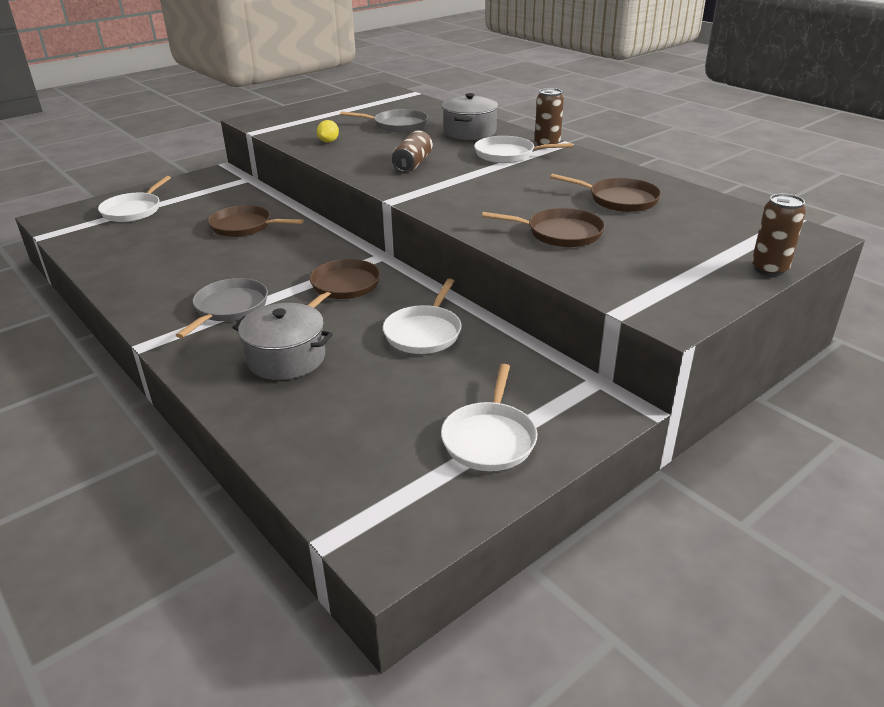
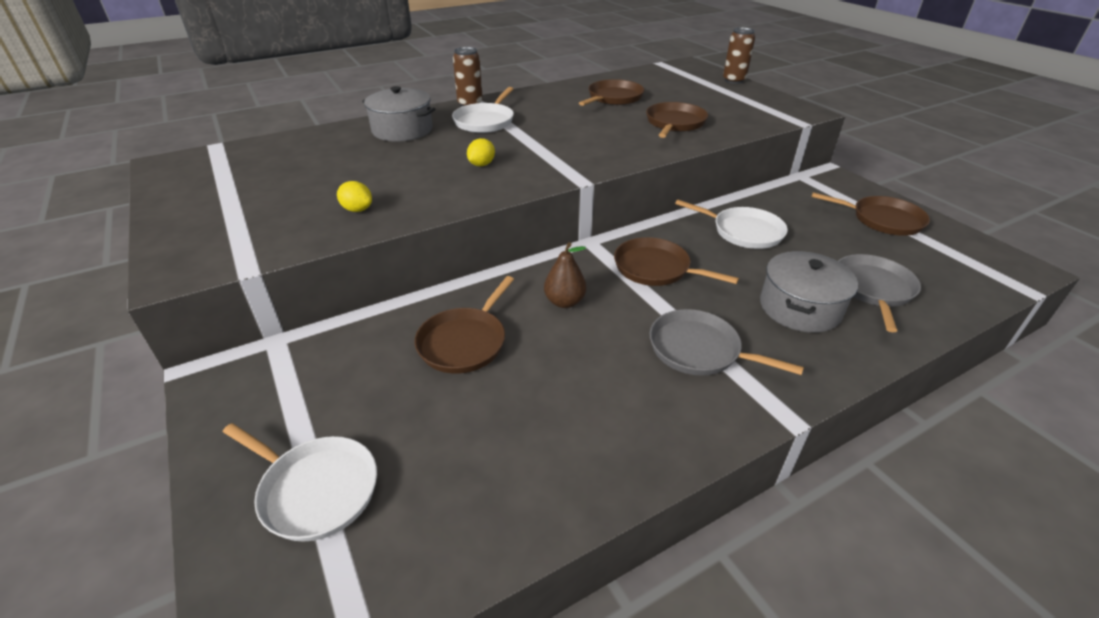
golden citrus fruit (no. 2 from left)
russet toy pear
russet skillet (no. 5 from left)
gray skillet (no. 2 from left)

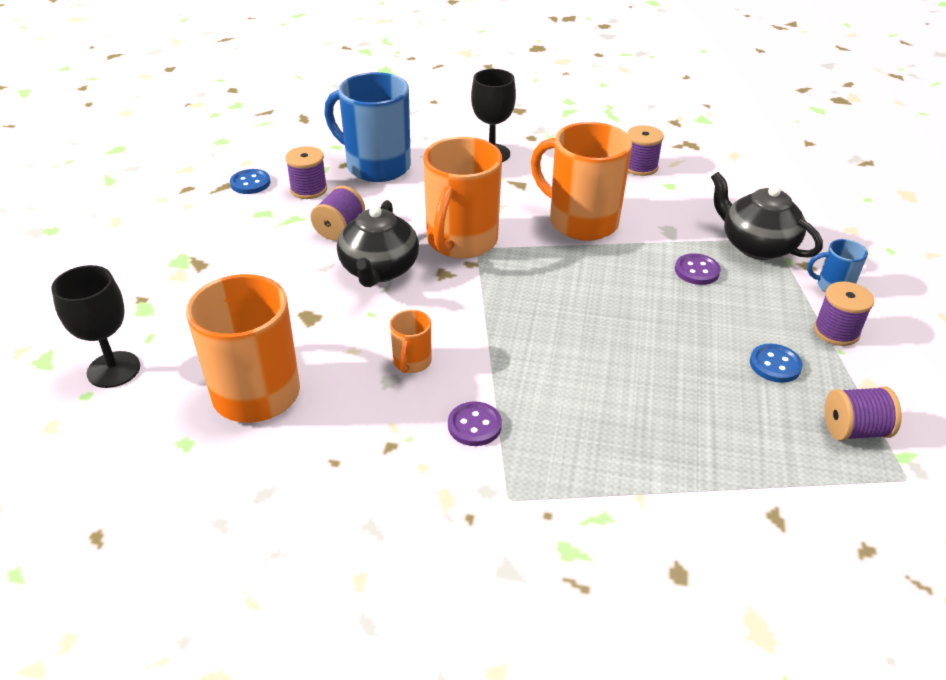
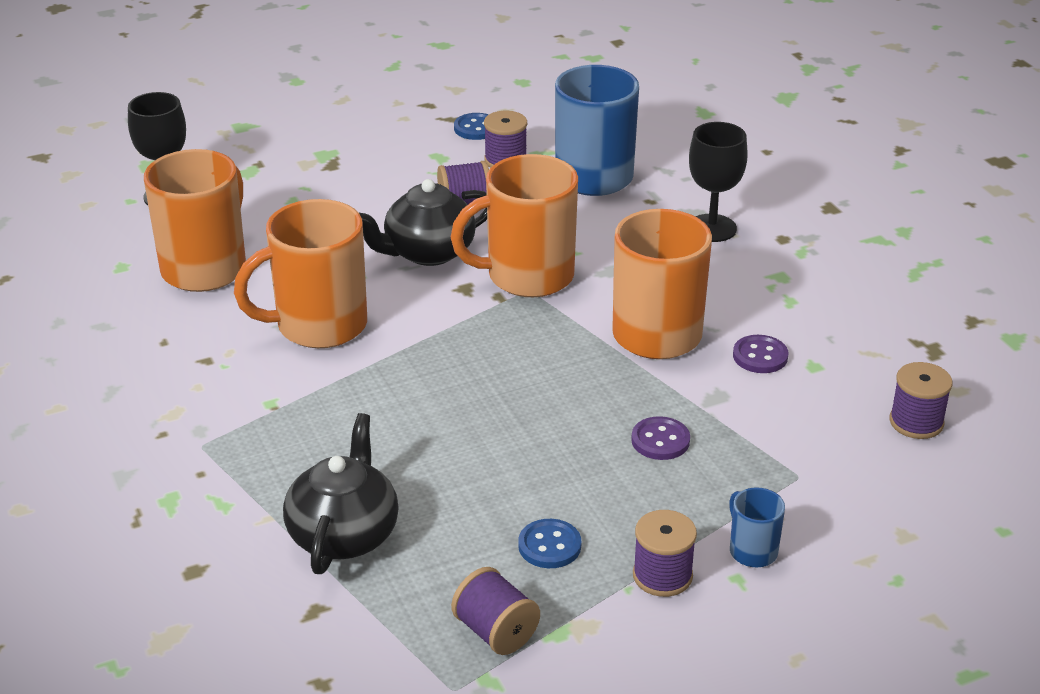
orange tea mug (no. 2 from left)
black china teapot (no. 1 from left)
purple button (no. 2 from left)
purple reel of thread (no. 5 from left)

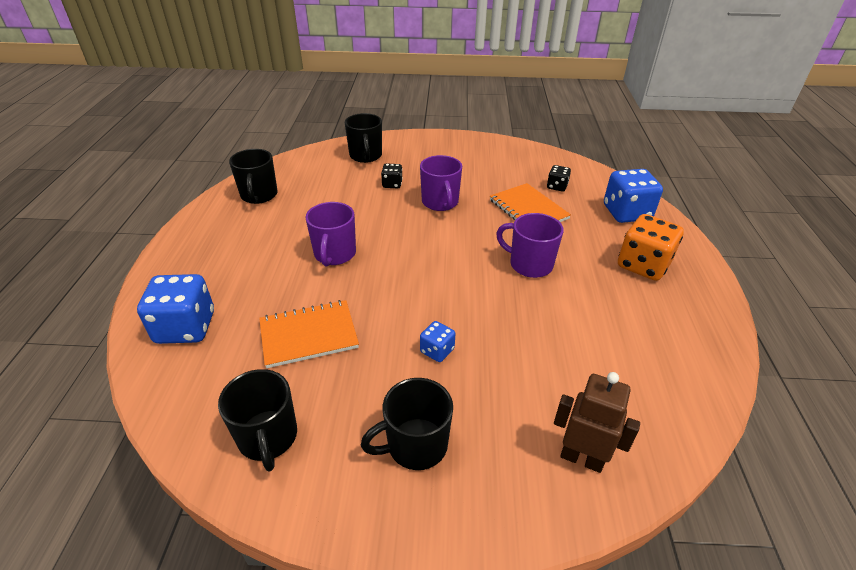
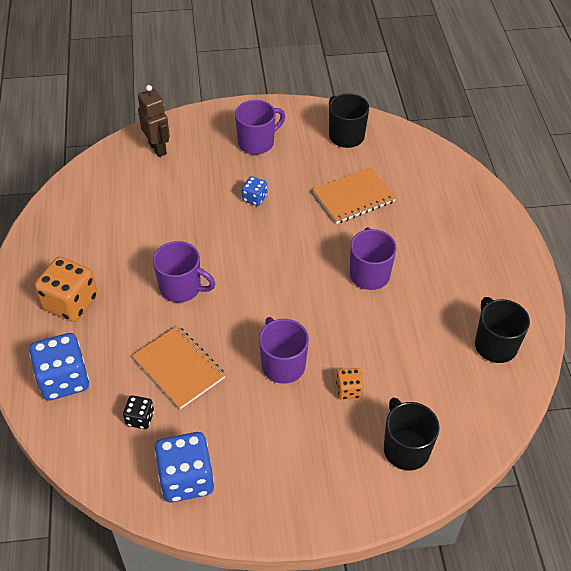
russet toy robot
cobalt dice (no. 2 from left)
purple tea mug (no. 2 from left)
orange dice (no. 2 from left)

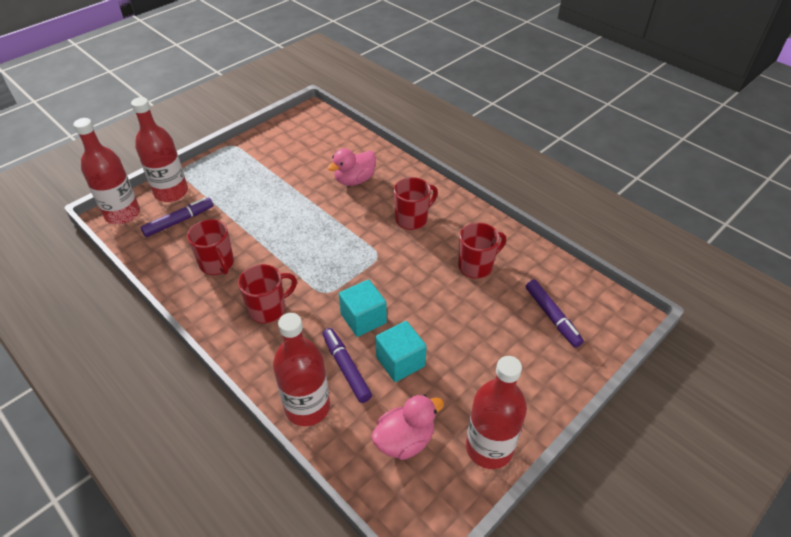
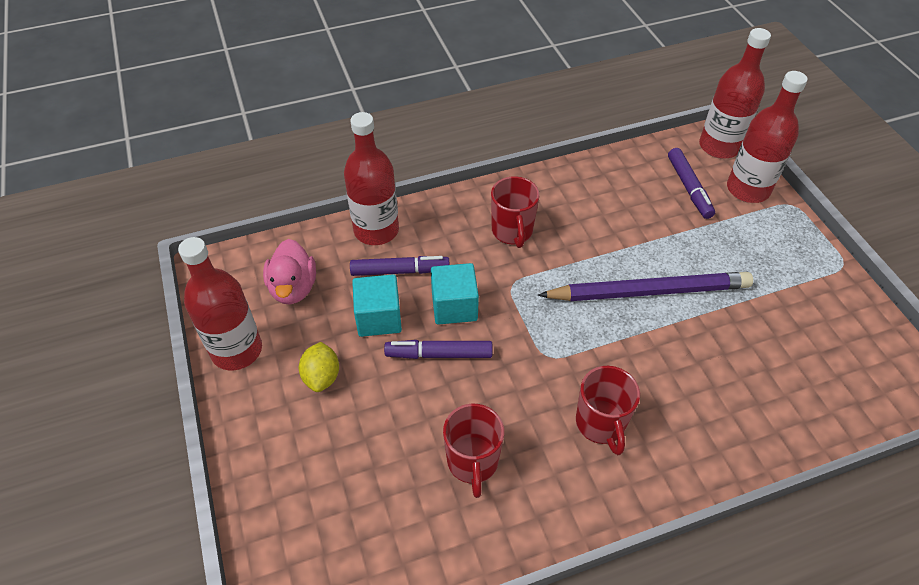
golden citrus fruit
purple marker pen (no. 2 from left)
purple lead pencil
crimson tea mug (no. 1 from left in the first image)
rosy duck (no. 1 from left in the first image)

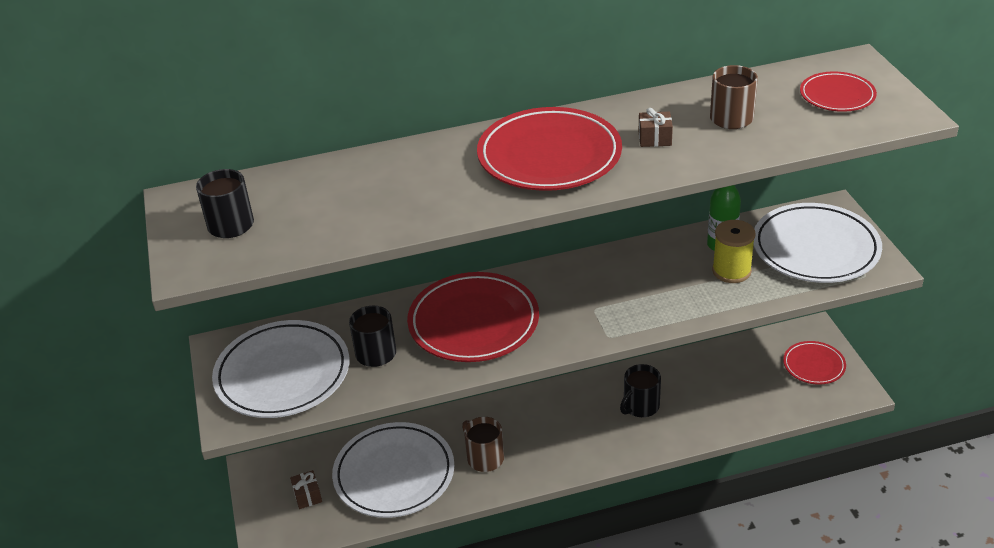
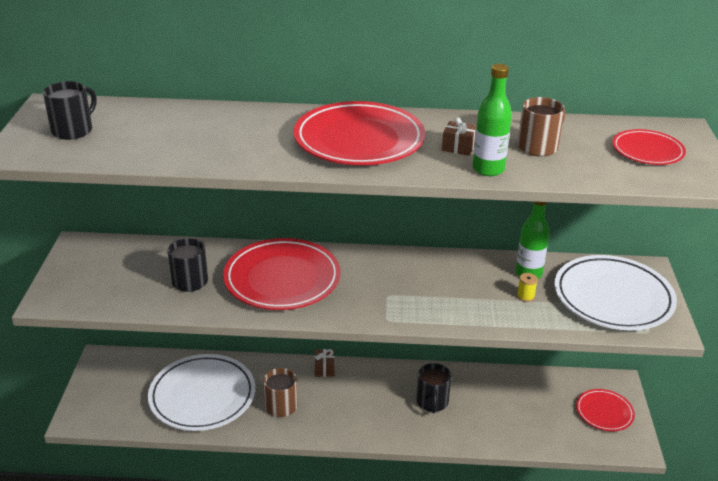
russet wrapped gift (no. 1 from left)
black tea mug (no. 3 from left)
green drink bottle (no. 1 from left)
golden reel of thread
white flat dish (no. 1 from left in the first image)

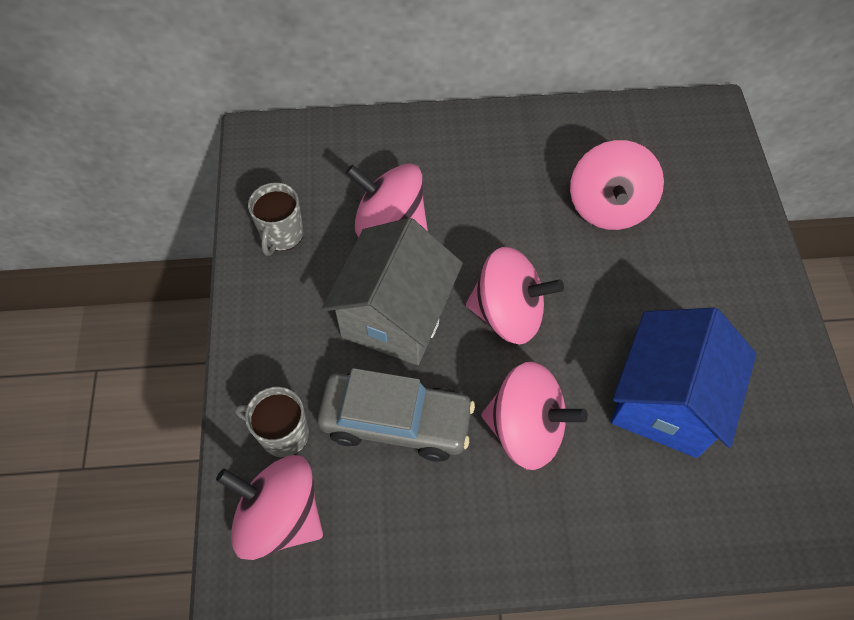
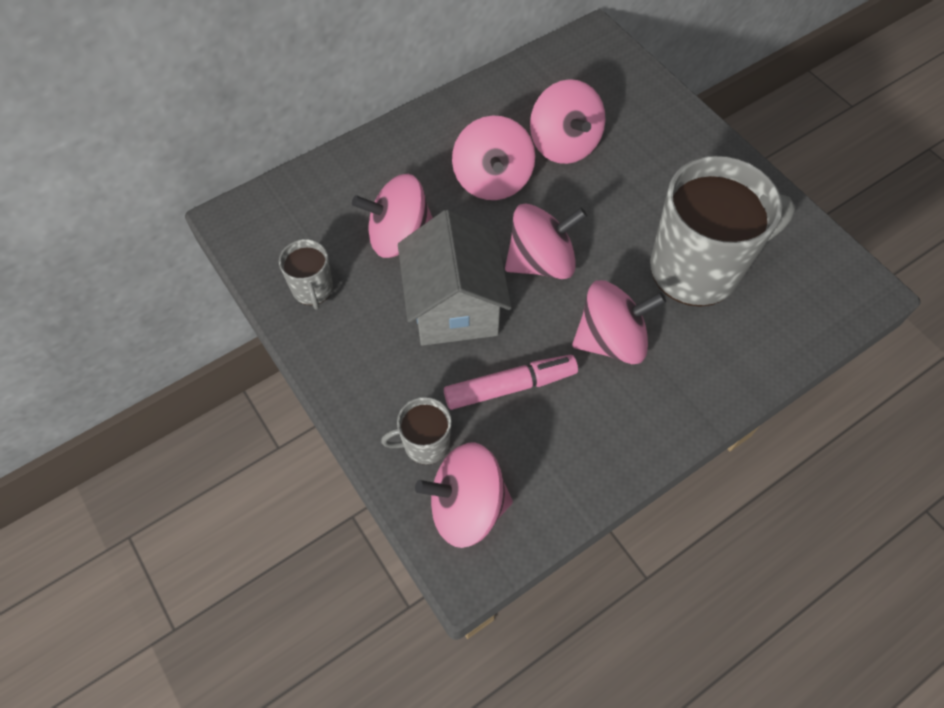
rosy marker pen
rosy toy top (no. 3 from left)
gray tea mug (no. 3 from left)

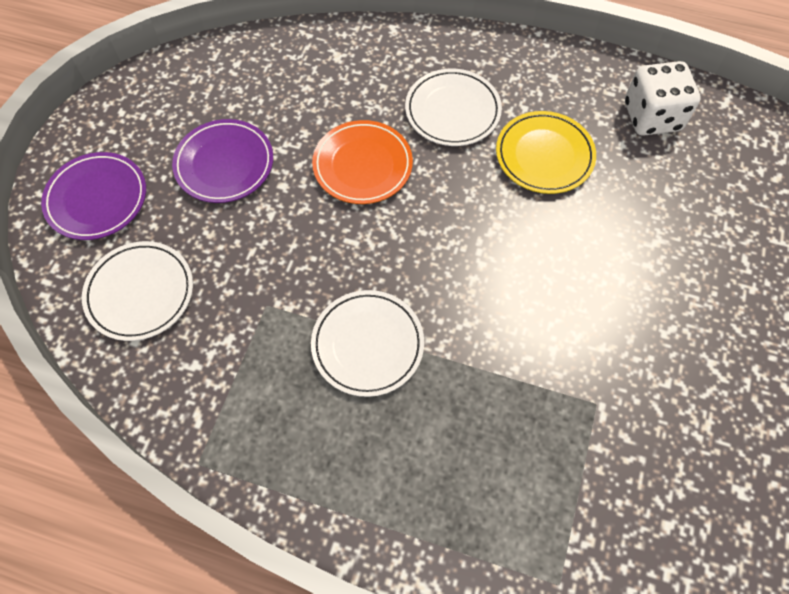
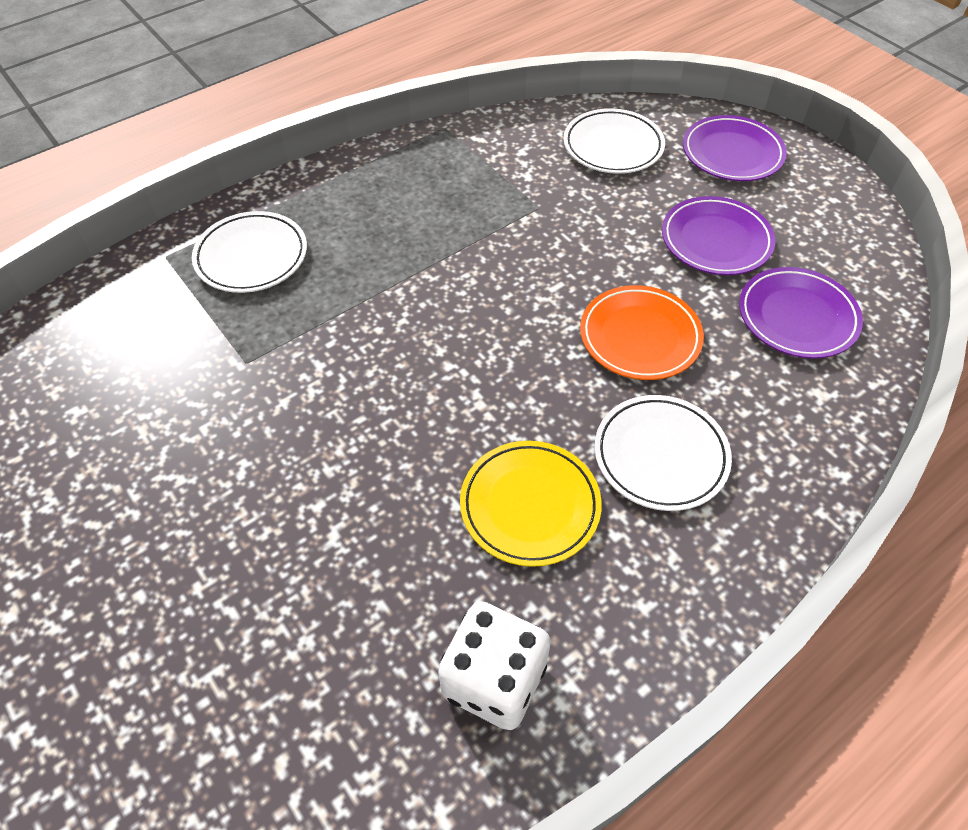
white flat dish (no. 1 from left)
purple flat dish (no. 3 from left)

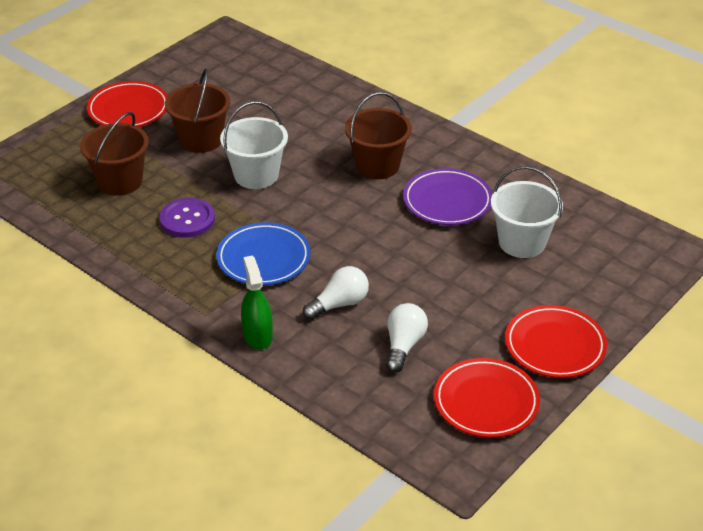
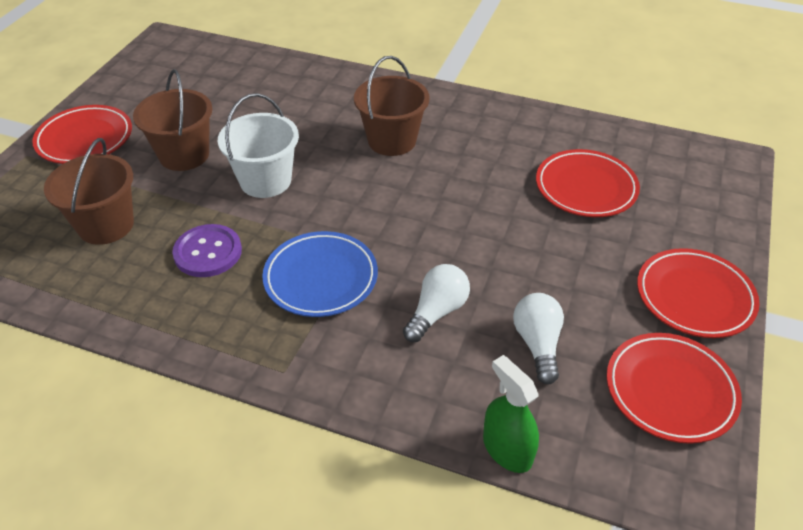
green spray cleaner
crimson flat dish (no. 2 from left)
purple flat dish

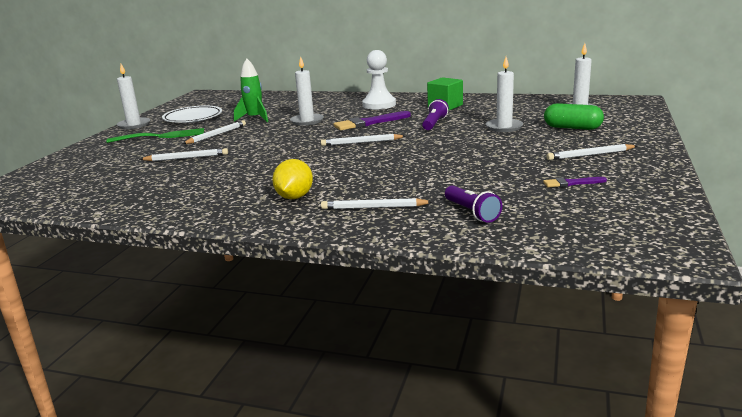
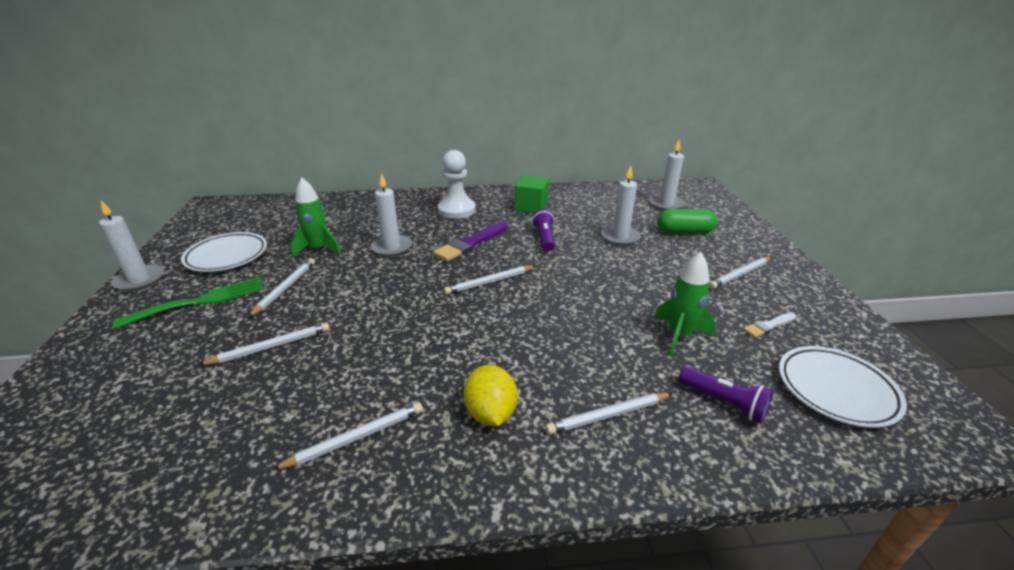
white lead pencil (no. 3 from left)
green rocket (no. 2 from left)
white brush
white flat dish (no. 2 from left)

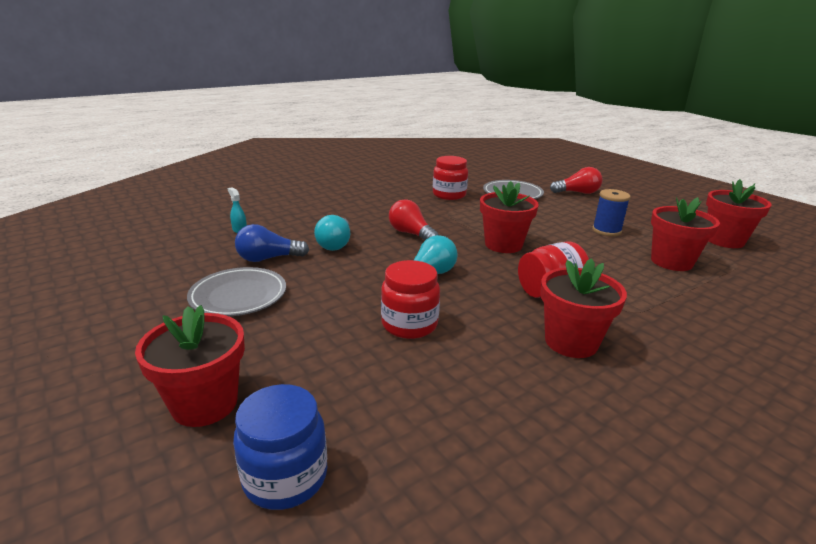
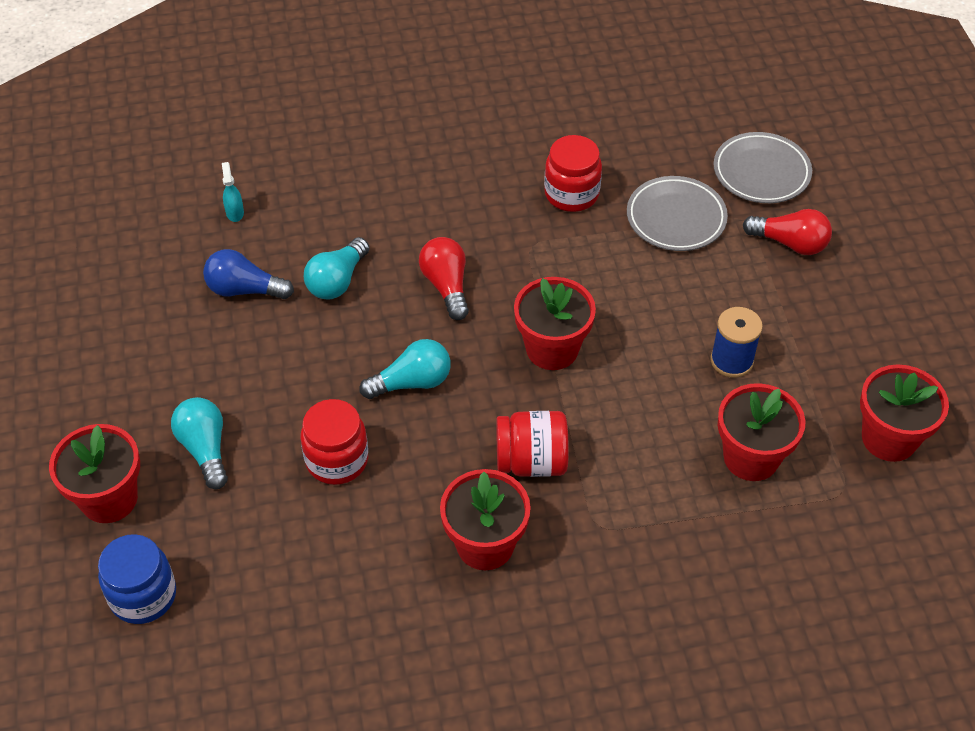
aqua light bulb (no. 1 from left)
gray flat dish (no. 2 from left)

